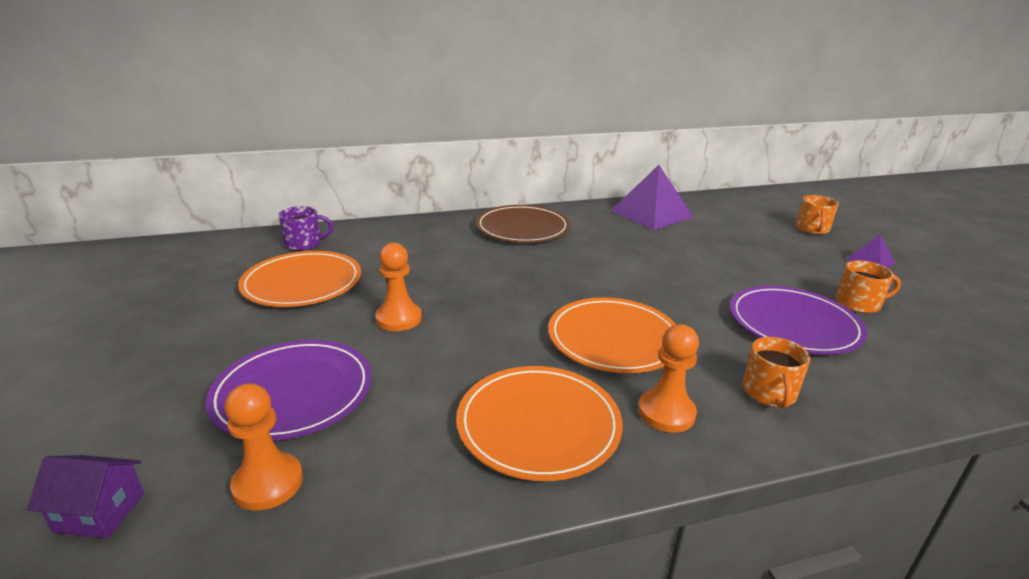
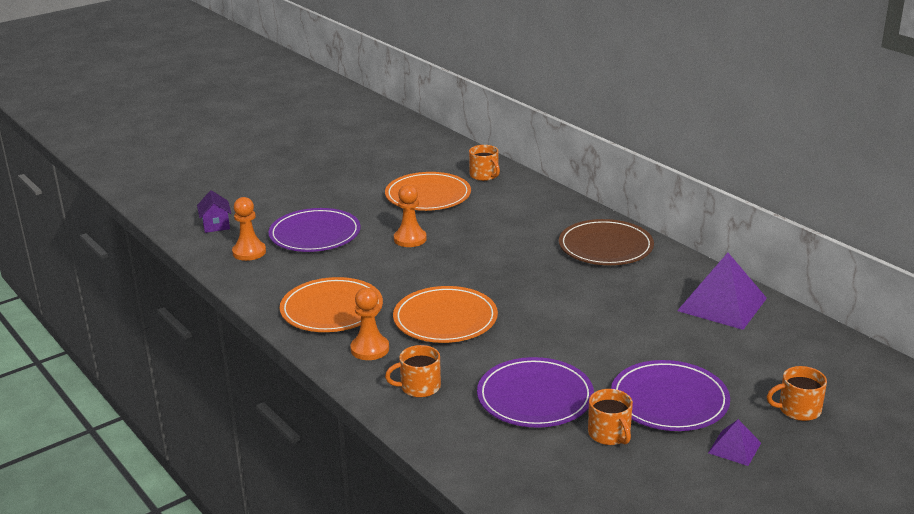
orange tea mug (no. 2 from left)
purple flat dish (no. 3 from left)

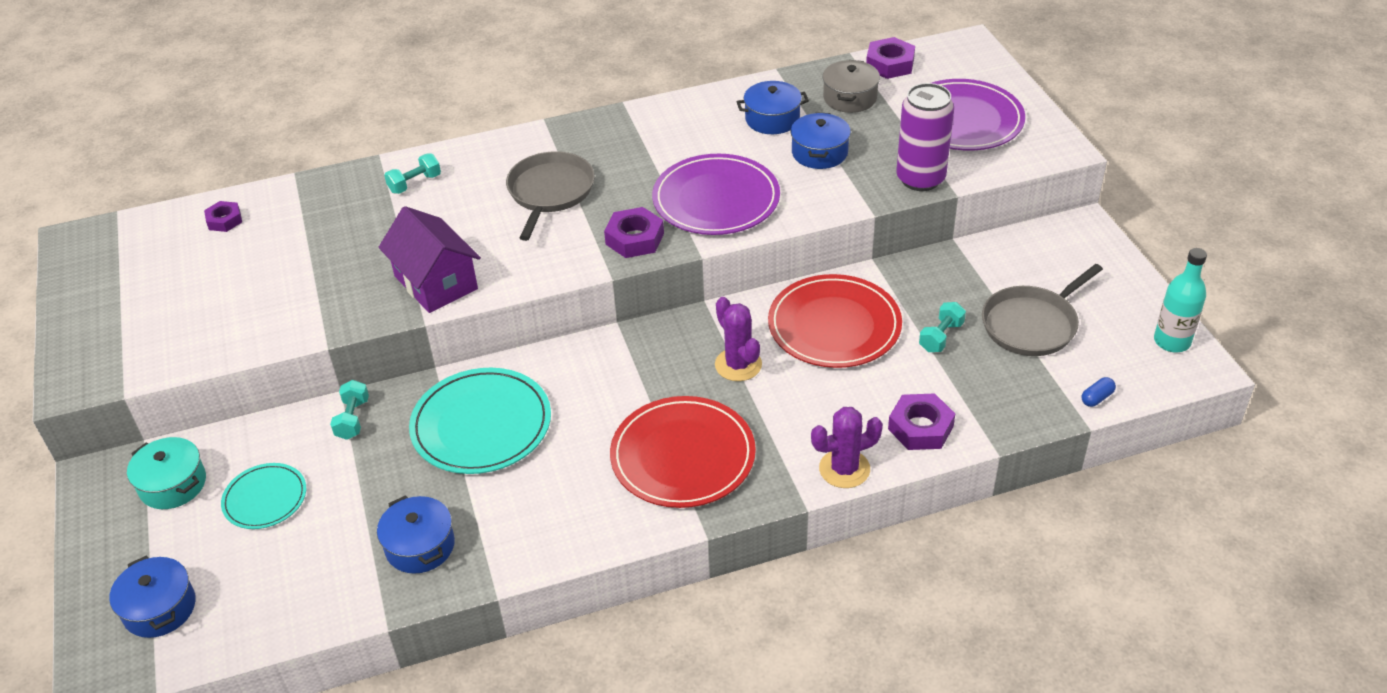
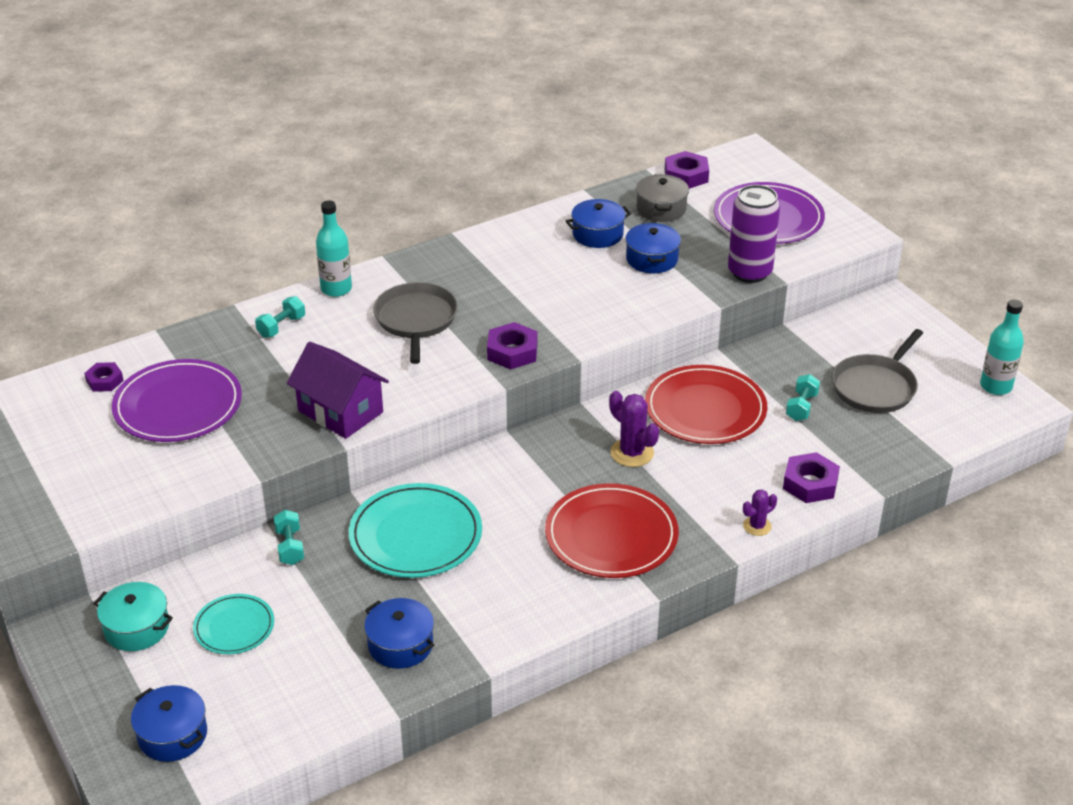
purple flat dish (no. 1 from left)
aqua drink bottle (no. 1 from left)
purple prickly plant (no. 2 from left)
cobalt pill shape

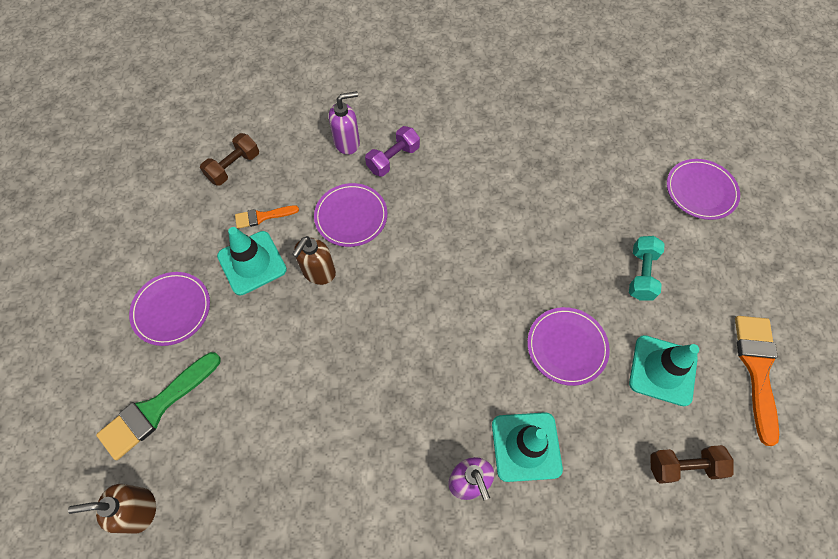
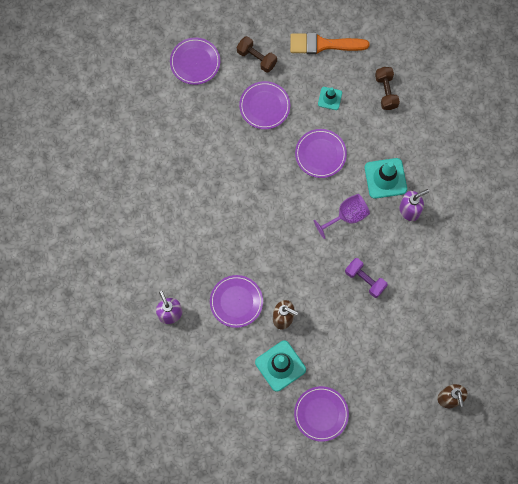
russet hand weight (no. 1 from left)
purple flat dish (no. 3 from left)
purple chalice
aqua traffic cone (no. 2 from left)
purple hand weight
green brush
orange brush (no. 1 from left in the first image)

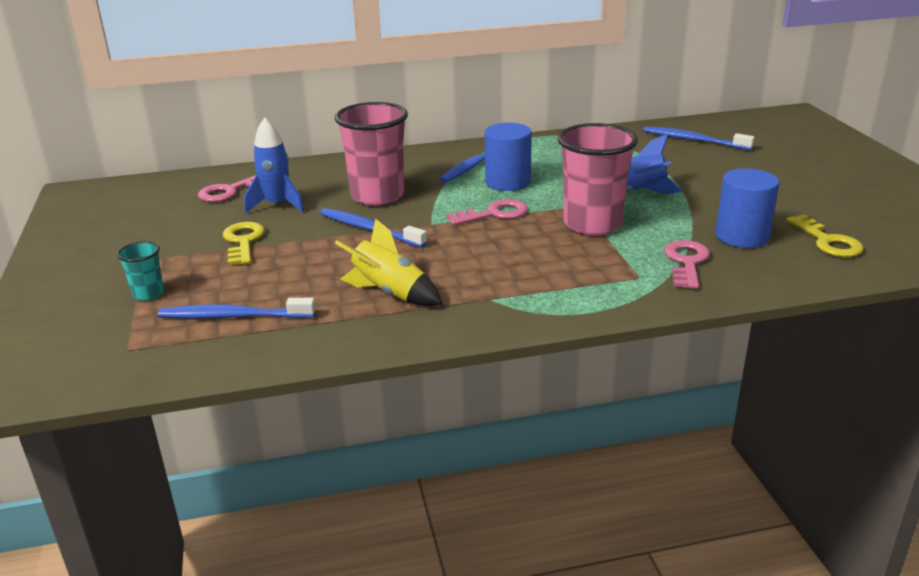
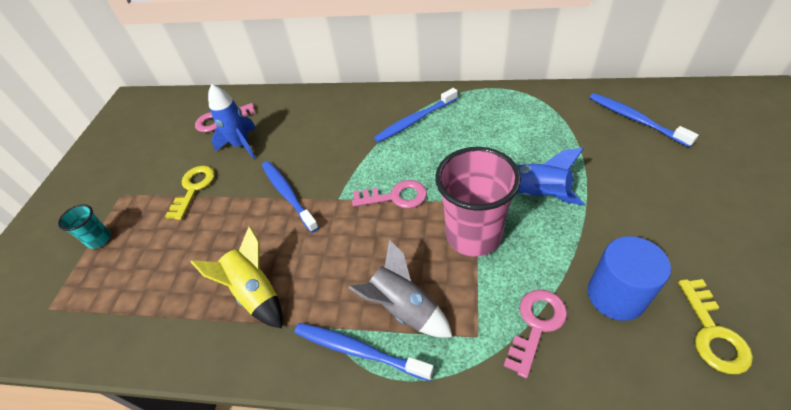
cobalt dental brush (no. 2 from left)
gray rocket
rosy cup (no. 1 from left in the first image)
cobalt solid cylinder (no. 1 from left in the first image)

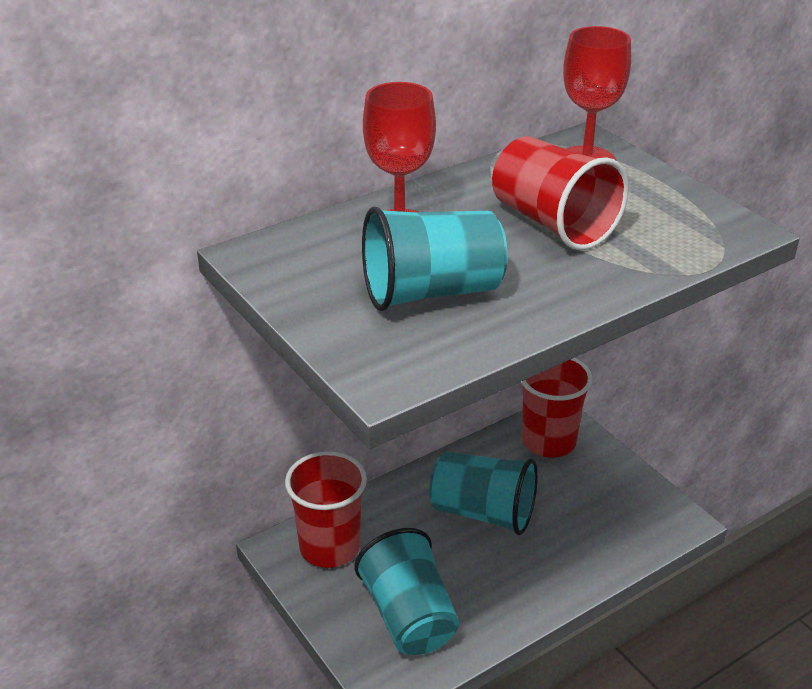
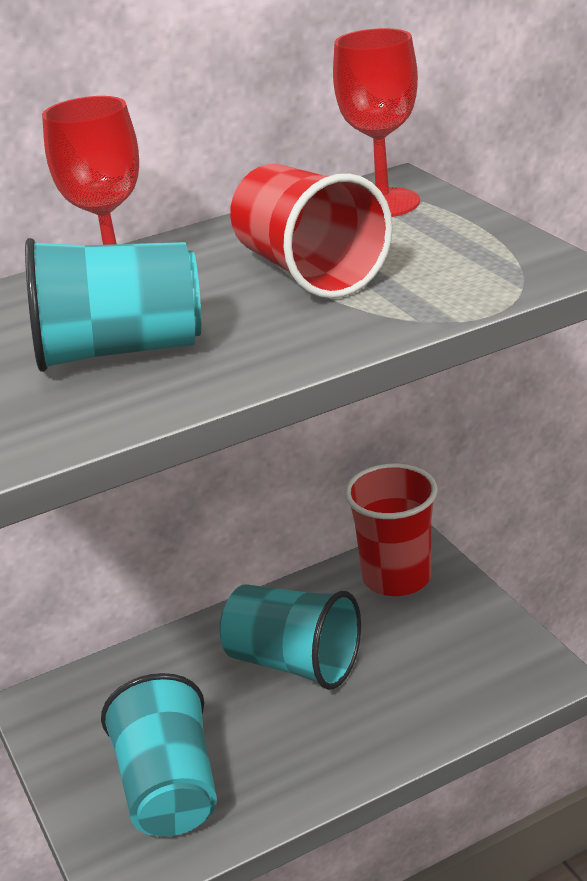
crimson cup (no. 1 from left in the first image)

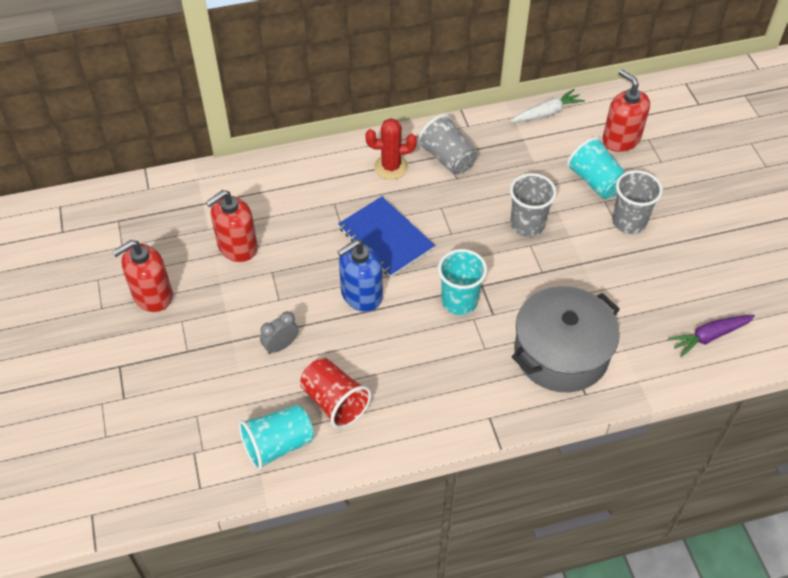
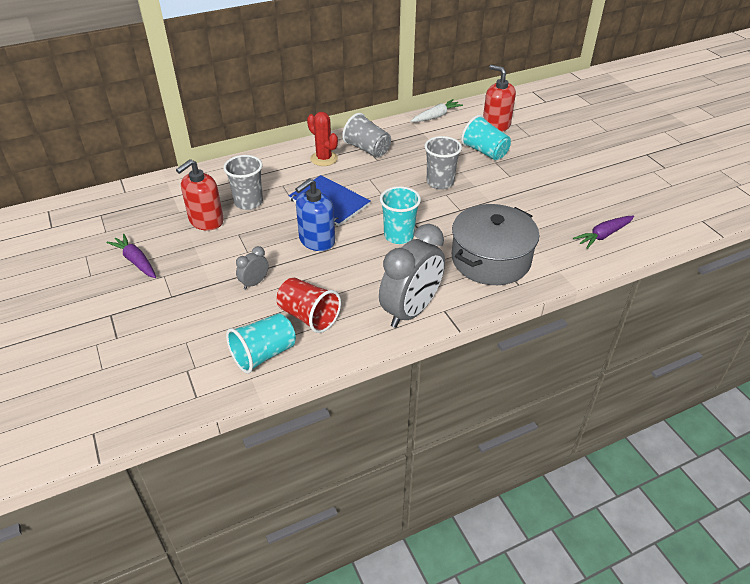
purple carrot (no. 1 from left)
gray cup (no. 1 from left)
crimson prickly plant
gray bedside clock (no. 2 from left)

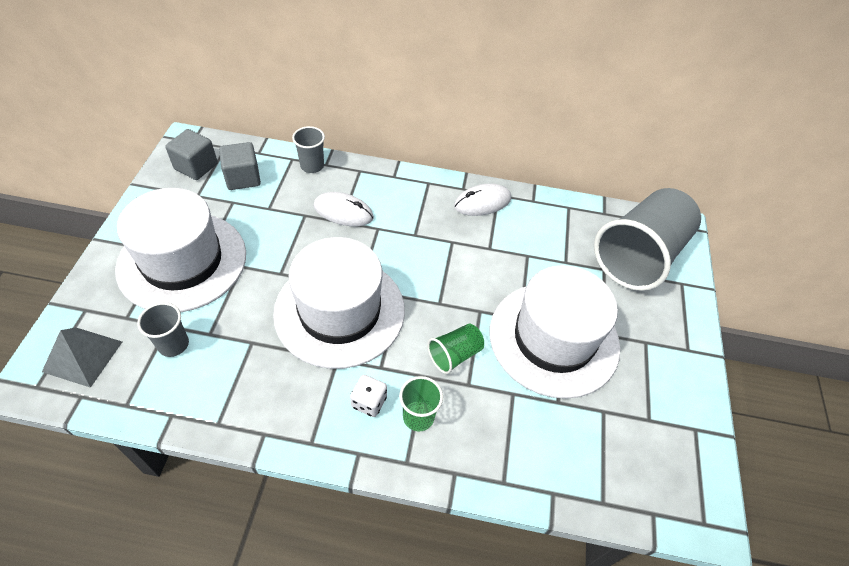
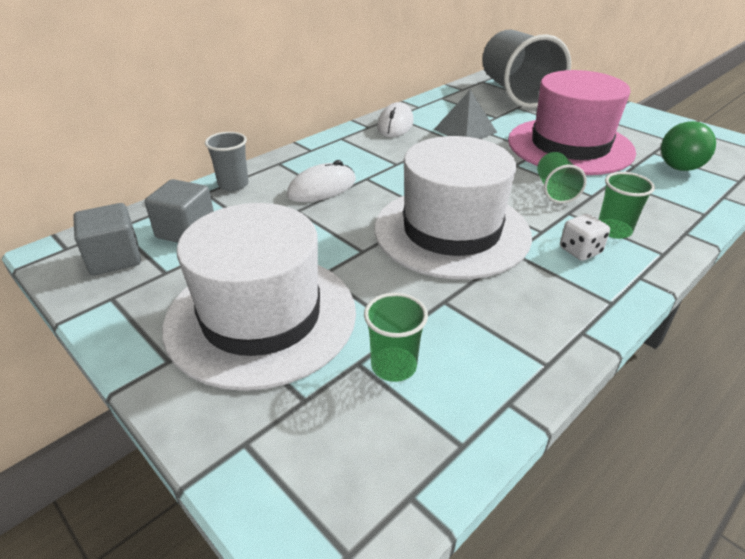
green cup (no. 1 from left)
gray solid pyramid
rosy tall hat
green light bulb

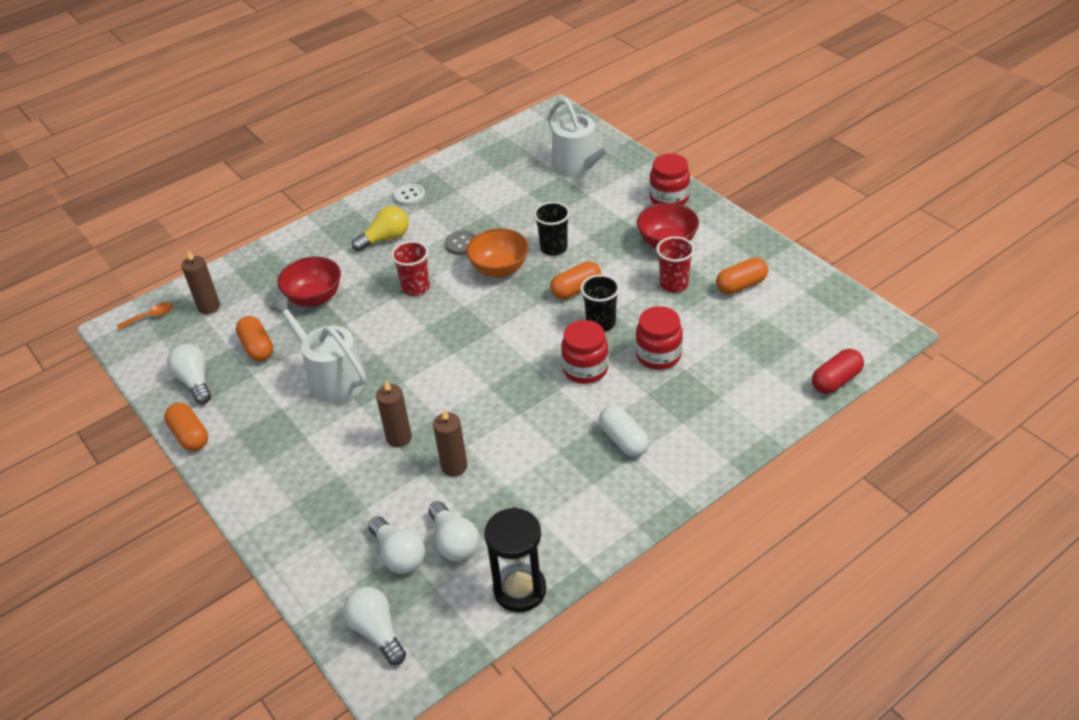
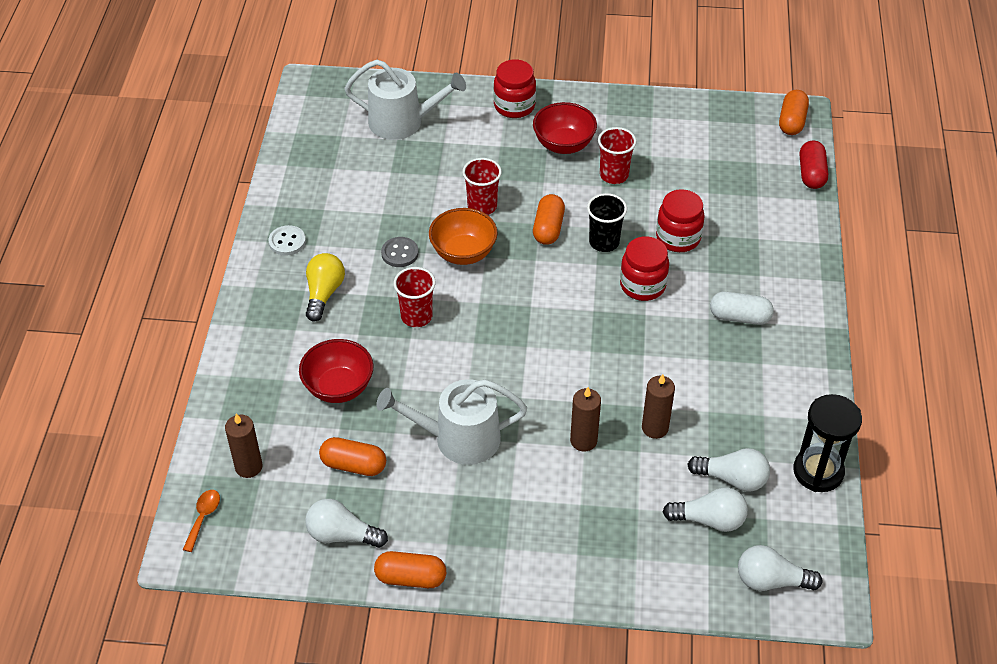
crimson cup (no. 2 from left)
orange pill shape (no. 4 from left)

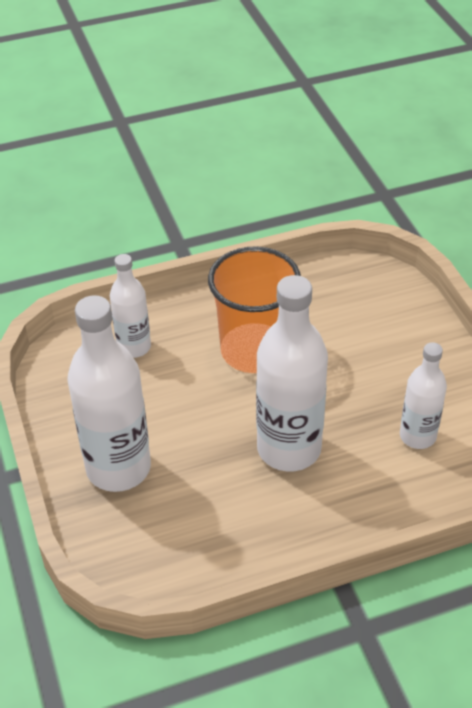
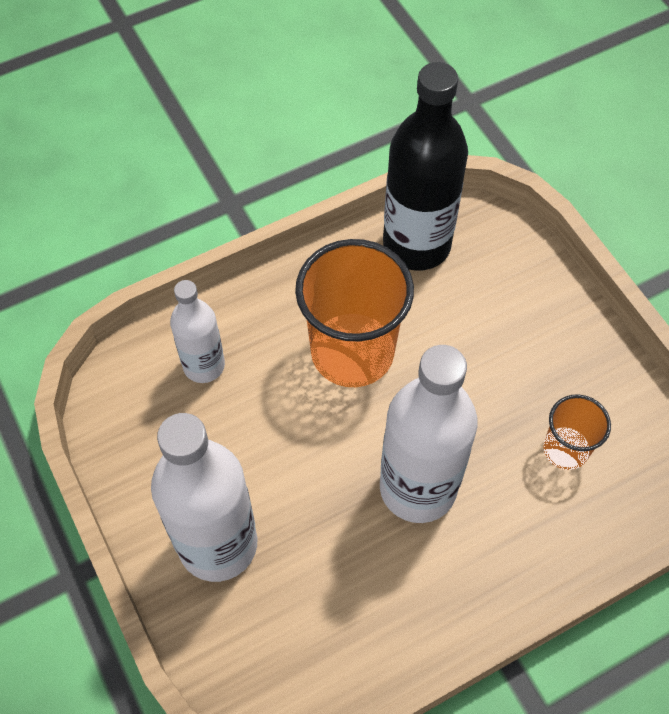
black drink bottle
orange cup (no. 2 from left)

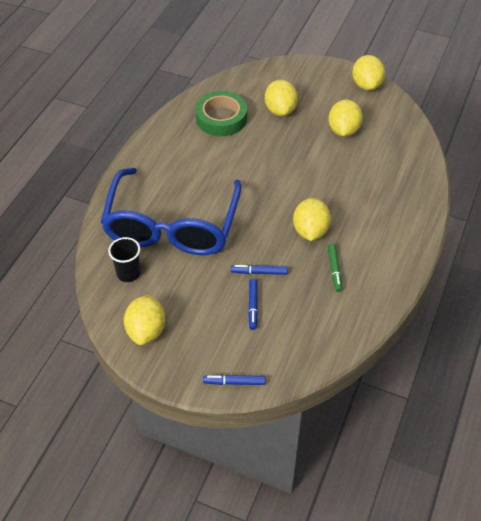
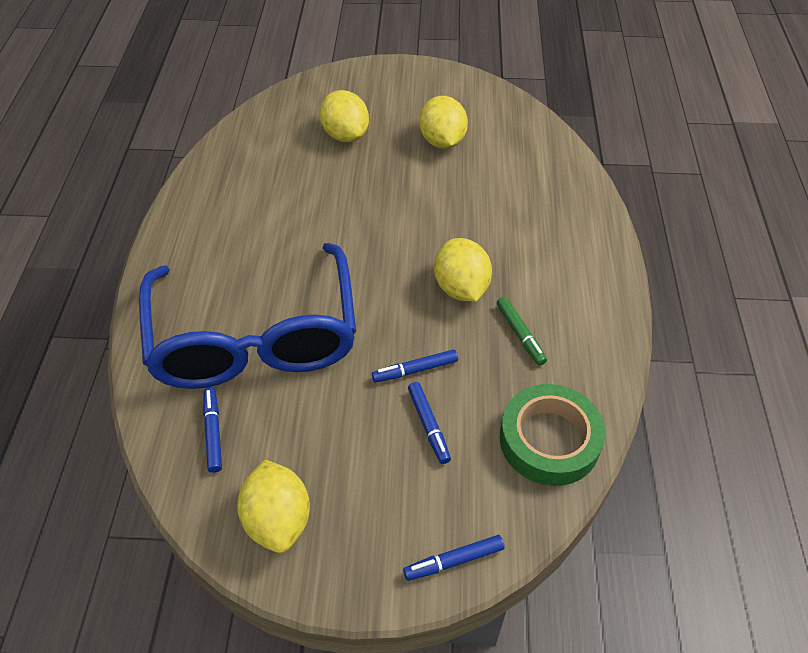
cobalt marker pen (no. 1 from left)
green tape
golden citrus fruit (no. 5 from left in the first image)

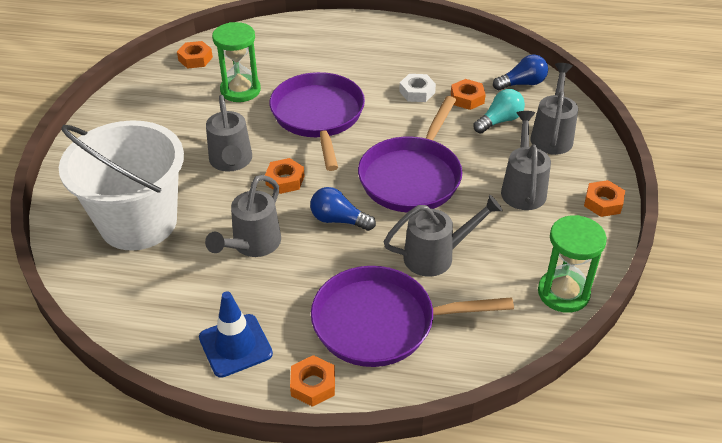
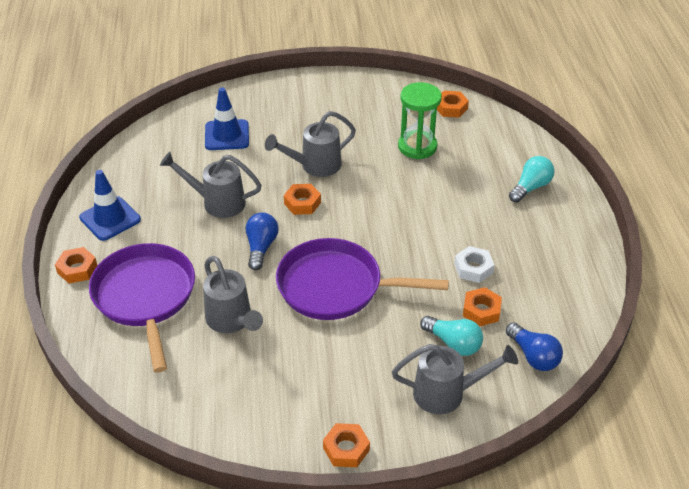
cobalt traffic cone (no. 2 from left)
aqua light bulb (no. 2 from left)
purple skillet (no. 1 from left in the first image)
gray sprinkling can (no. 4 from left in the first image)
green sand timer (no. 2 from left in the first image)

